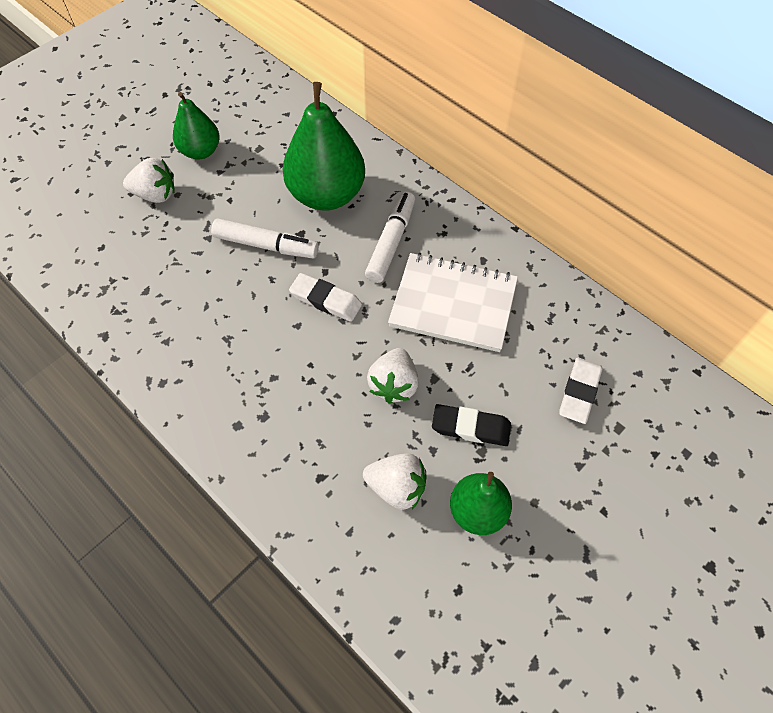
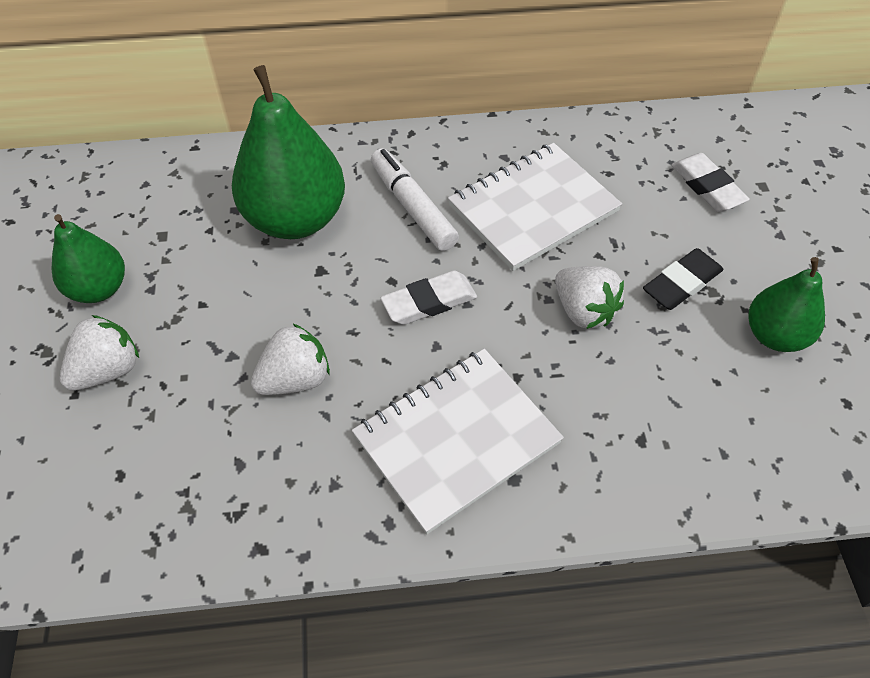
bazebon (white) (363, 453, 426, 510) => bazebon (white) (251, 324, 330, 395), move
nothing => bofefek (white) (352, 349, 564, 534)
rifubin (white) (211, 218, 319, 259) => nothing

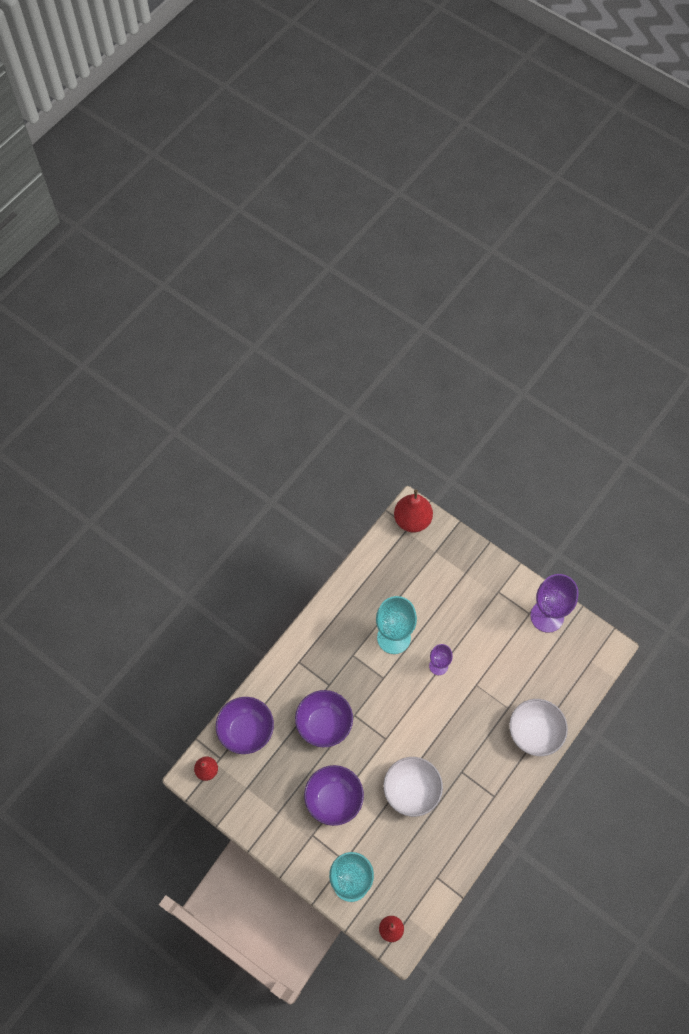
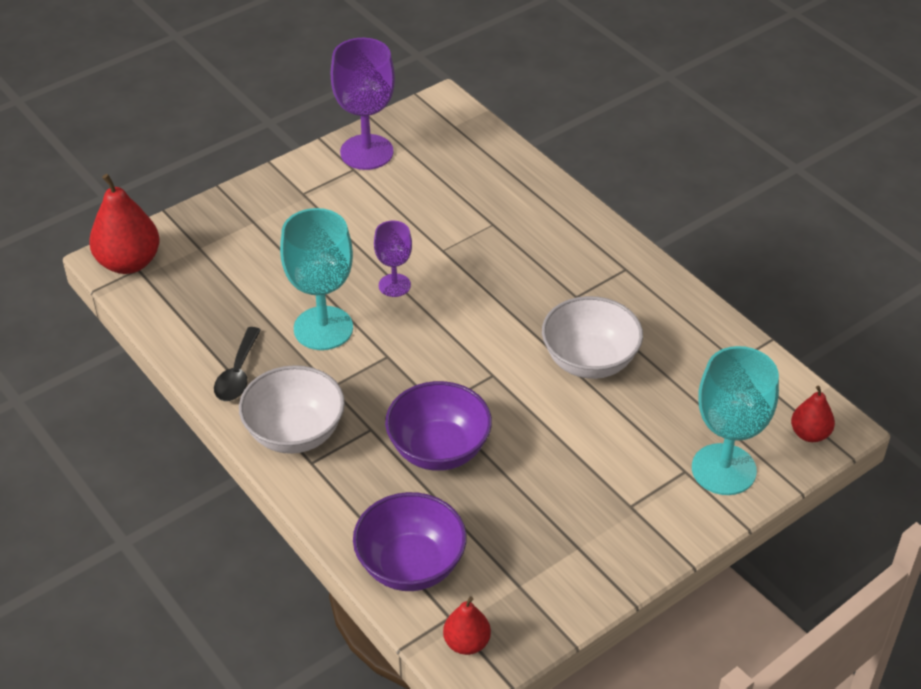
nothing => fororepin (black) (214, 327, 261, 401)
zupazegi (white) (509, 699, 568, 756) => zupazegi (white) (239, 365, 345, 454), move
zupazegi (purple) (304, 765, 364, 826) => nothing

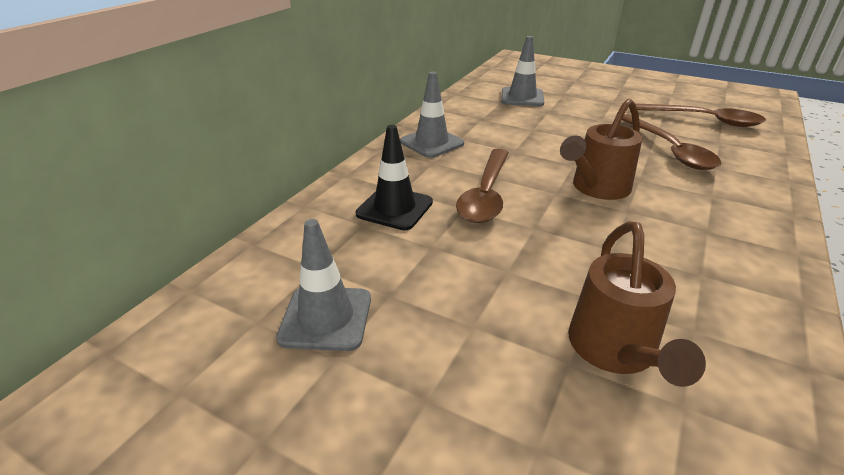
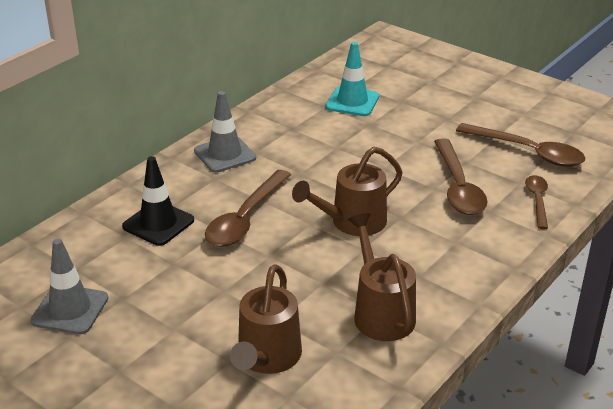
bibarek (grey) (501, 36, 544, 106) => bibarek (turquoise) (326, 42, 379, 116)
nothing => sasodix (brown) (348, 213, 416, 341)
nothing => fororepin (brown) (525, 175, 548, 229)

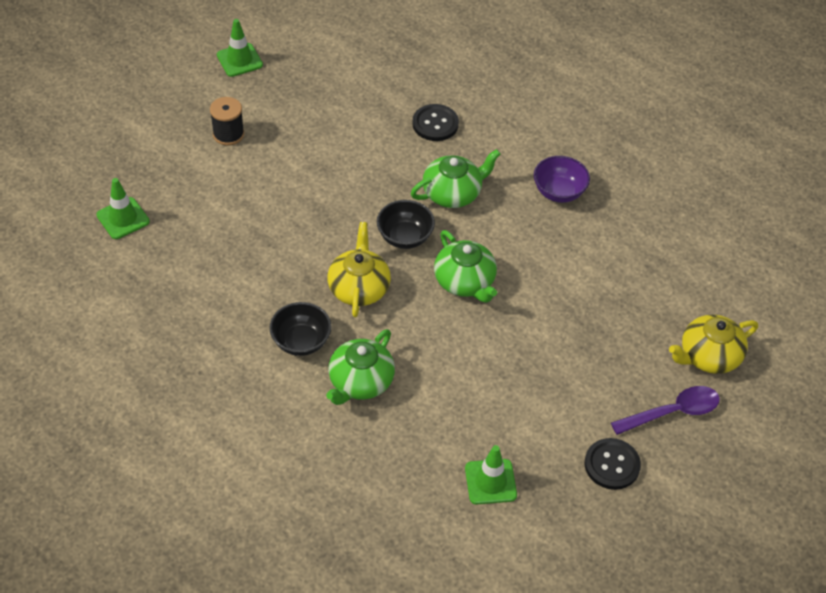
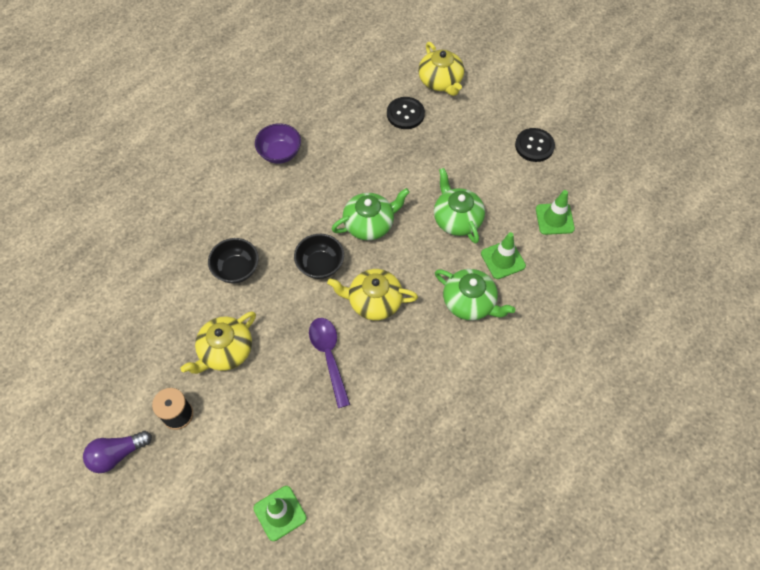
nothing => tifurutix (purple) (83, 431, 152, 473)
nothing => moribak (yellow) (180, 311, 256, 374)
zupazegi (black) (269, 302, 332, 356) => zupazegi (black) (208, 238, 259, 283), move
fororepin (purple) (611, 386, 720, 435) => fororepin (purple) (309, 318, 350, 408), move
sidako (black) (412, 104, 459, 141) => sidako (black) (387, 97, 425, 129), move
moribak (green) (411, 149, 501, 208) => moribak (green) (434, 168, 485, 244), move
bibarek (green) (217, 19, 263, 77) => bibarek (green) (481, 232, 526, 279), move

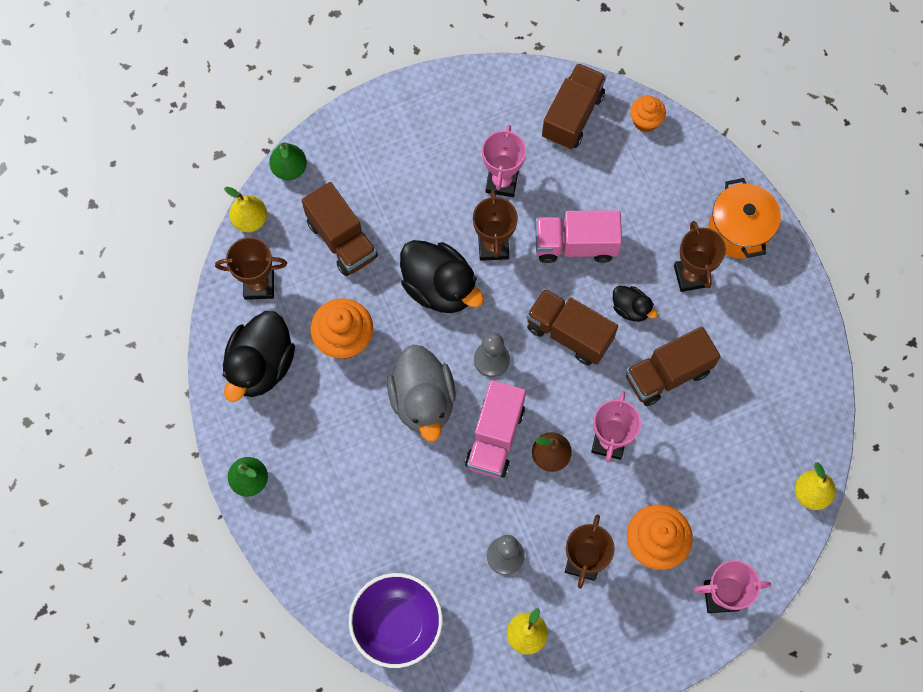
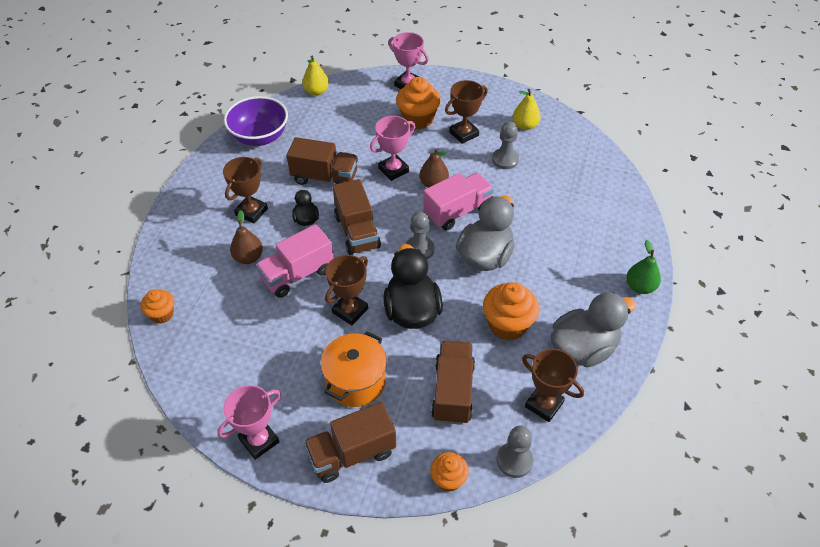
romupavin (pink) (482, 125, 526, 197) => romupavin (pink) (217, 385, 281, 460), move
zupazegi (purple) (349, 573, 443, 668) => zupazegi (purple) (224, 96, 288, 146), move
nothing => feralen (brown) (230, 210, 263, 264)
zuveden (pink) (535, 210, 622, 263) => zuveden (pink) (256, 224, 334, 298), 105 degrees clockwise
zuveden (brown) (542, 63, 606, 149) => zuveden (brown) (304, 402, 396, 483), move
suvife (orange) (708, 178, 781, 259) => suvife (orange) (321, 331, 387, 407), move
feralen (green) (269, 143, 307, 180) => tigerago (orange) (430, 452, 469, 492)
feralen (yellow) (224, 187, 267, 232) => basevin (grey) (496, 426, 533, 478)
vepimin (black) (223, 311, 295, 402) => vepimin (grey) (551, 292, 636, 367)

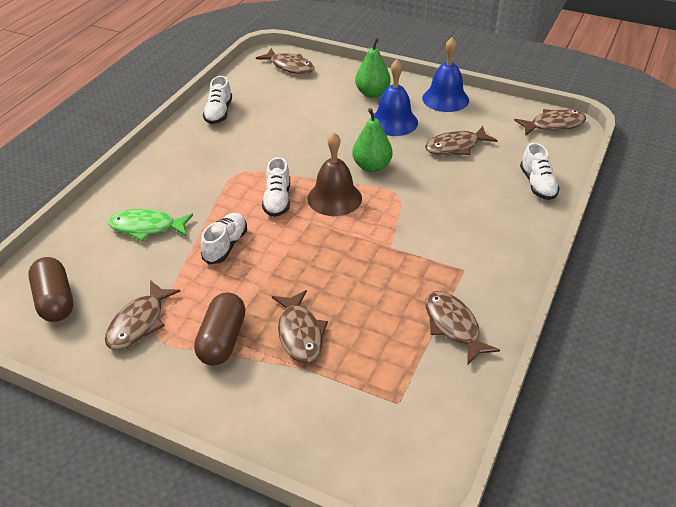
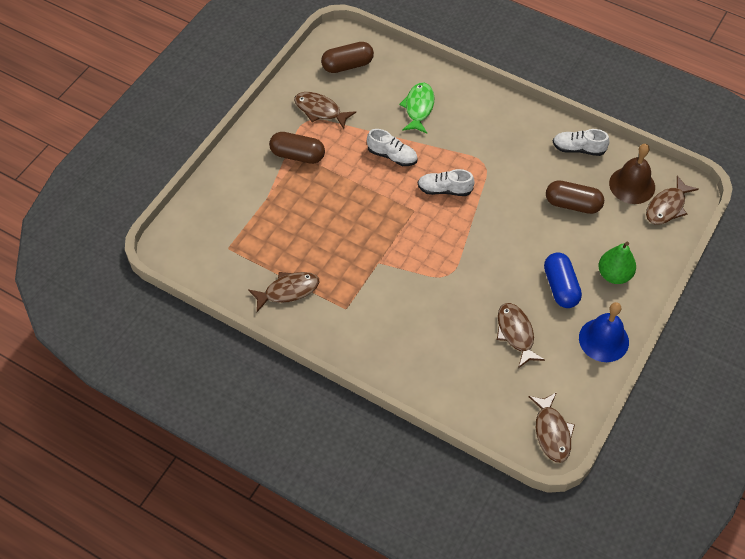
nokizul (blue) (374, 59, 418, 136) => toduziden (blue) (544, 252, 582, 308)
nothing => toduziden (brown) (546, 180, 604, 214)
nokizul (brown) (307, 132, 362, 216) => nokizul (brown) (609, 144, 655, 204), move
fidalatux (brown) (272, 290, 328, 363) => nothing
feralen (green) (352, 108, 393, 172) => nothing
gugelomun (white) (520, 143, 560, 200) => nothing

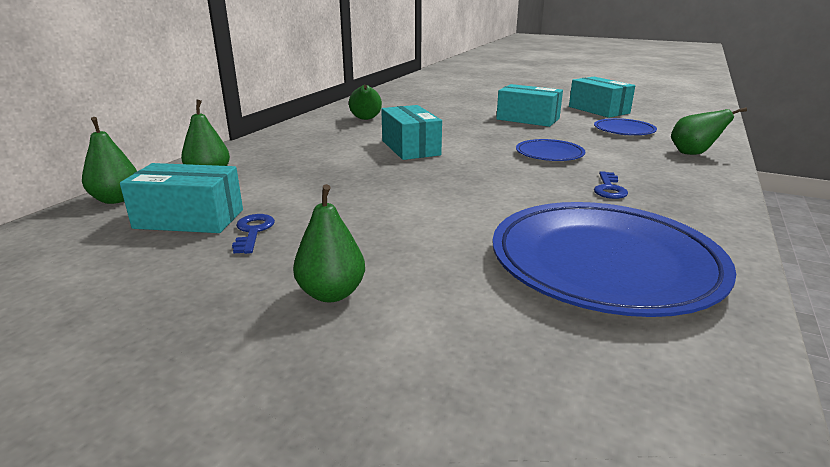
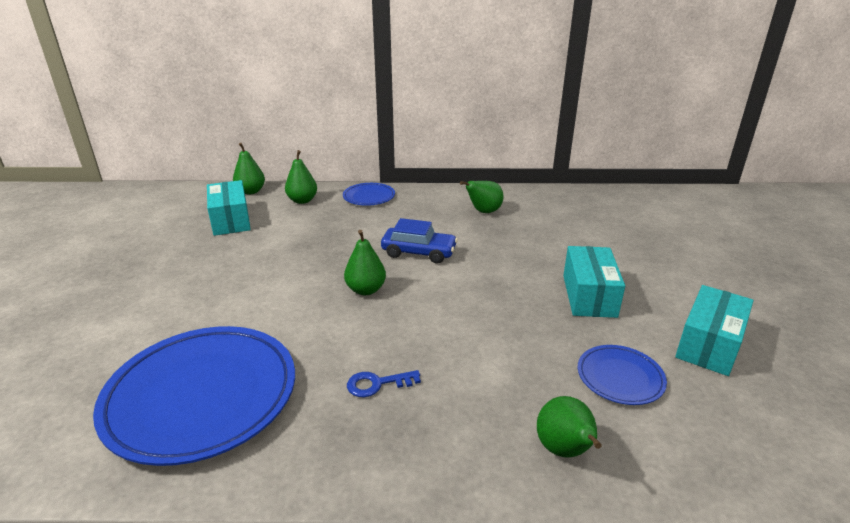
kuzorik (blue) (516, 139, 585, 161) => kuzorik (blue) (343, 183, 395, 206), move
feralen (green) (293, 184, 365, 302) => feralen (green) (344, 230, 386, 295), move
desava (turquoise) (381, 105, 442, 160) => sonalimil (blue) (381, 218, 458, 263)
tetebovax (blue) (232, 214, 275, 254) => nothing

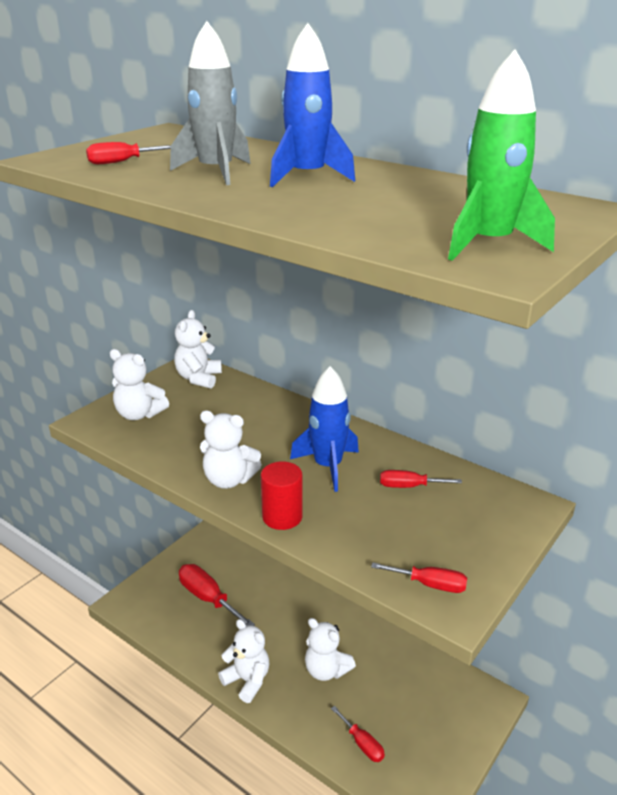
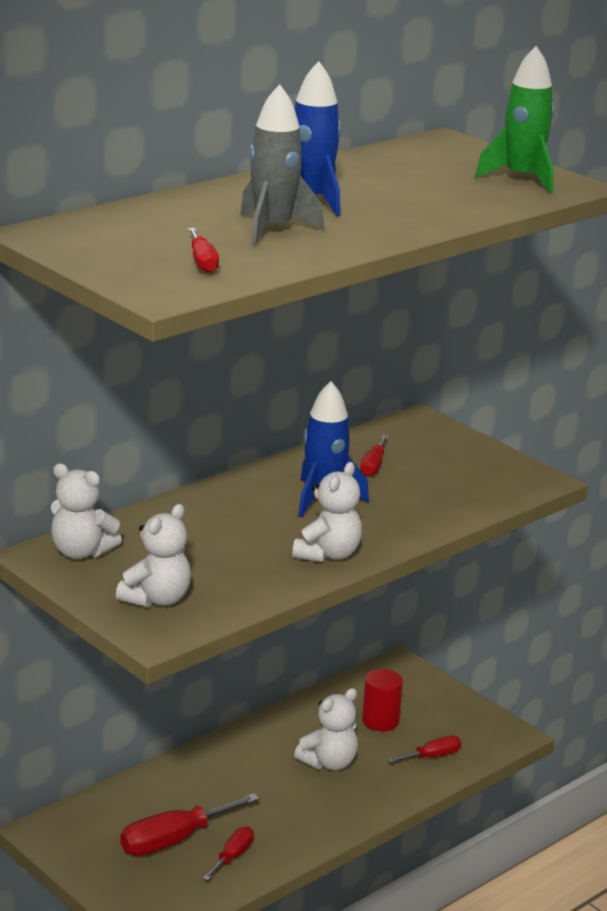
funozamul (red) (371, 562, 467, 593) => funozamul (red) (203, 827, 254, 881), move
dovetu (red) (261, 461, 303, 530) => dovetu (red) (362, 669, 403, 731), move
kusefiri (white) (218, 619, 269, 703) => nothing

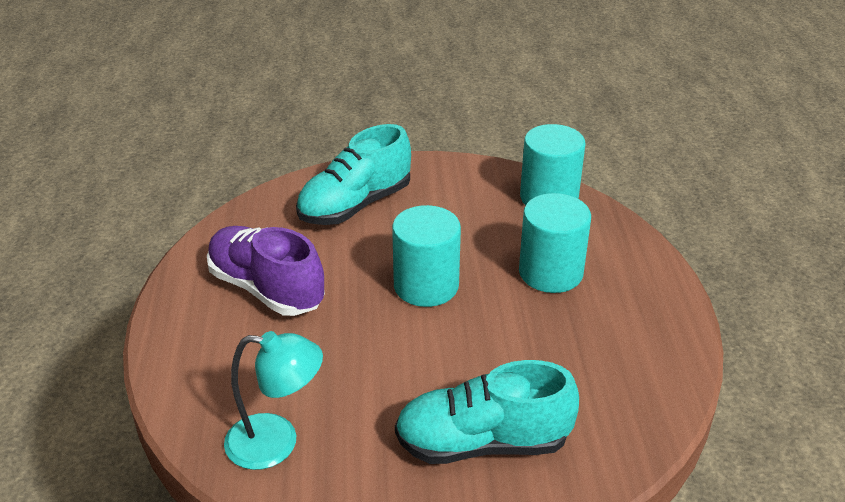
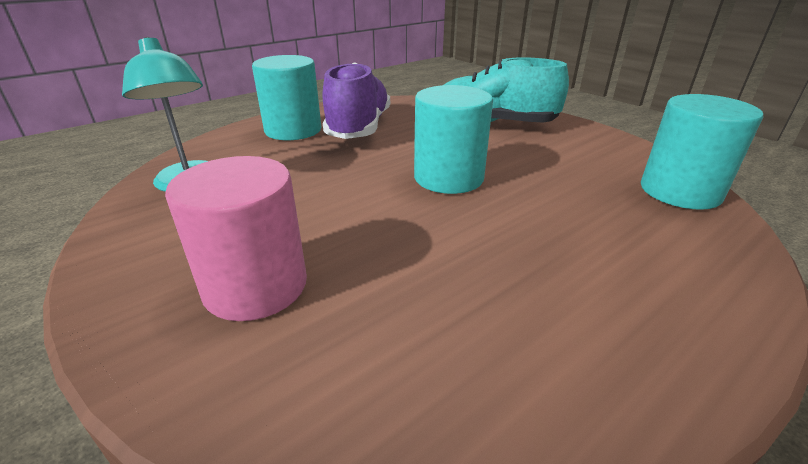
gugelomun (turquoise) (395, 360, 579, 464) => dovetu (pink) (165, 156, 307, 321)
dovetu (turquoise) (519, 193, 591, 293) => dovetu (turquoise) (252, 55, 321, 140), move

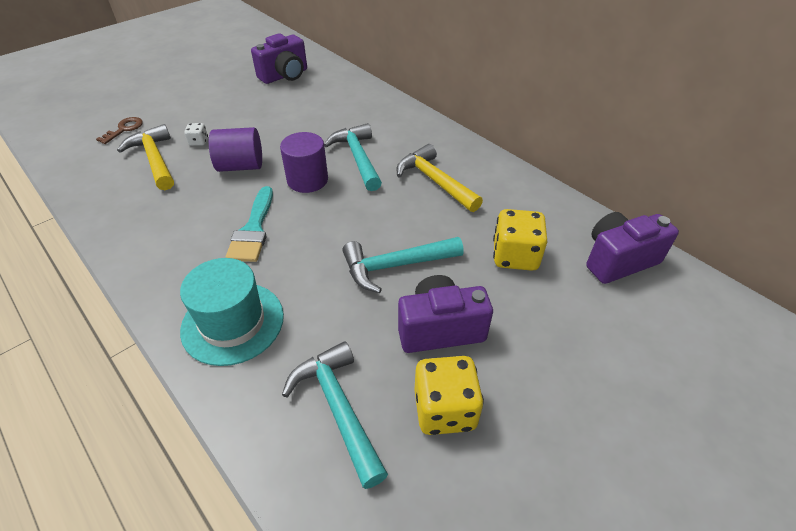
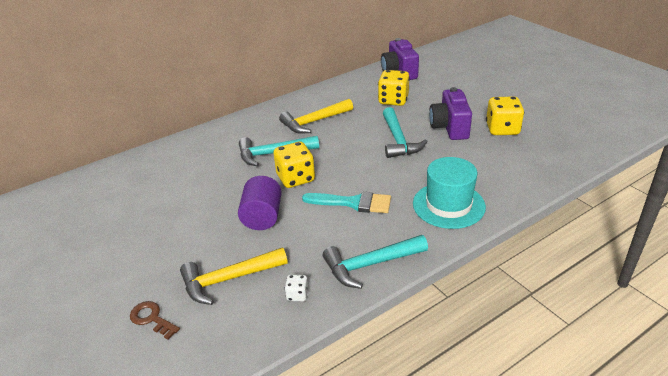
dovetu (purple) (280, 132, 328, 193) => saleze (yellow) (274, 142, 315, 188)
saleze (white) (184, 123, 208, 146) => saleze (white) (285, 275, 308, 301), move
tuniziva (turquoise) (282, 341, 388, 489) => tuniziva (turquoise) (323, 235, 428, 289), move
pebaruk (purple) (251, 33, 307, 84) => nothing

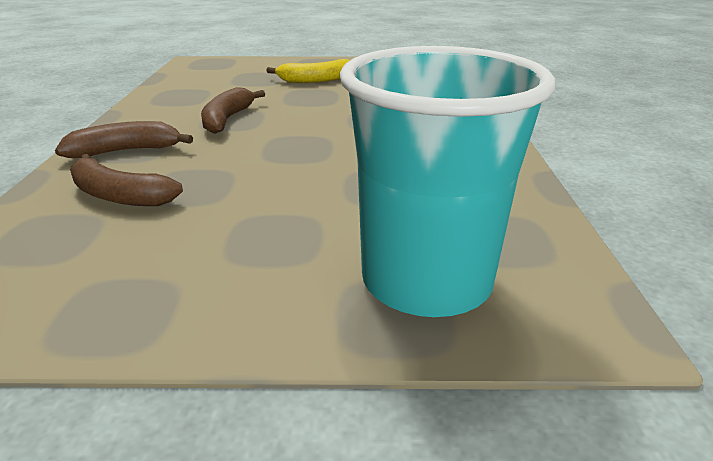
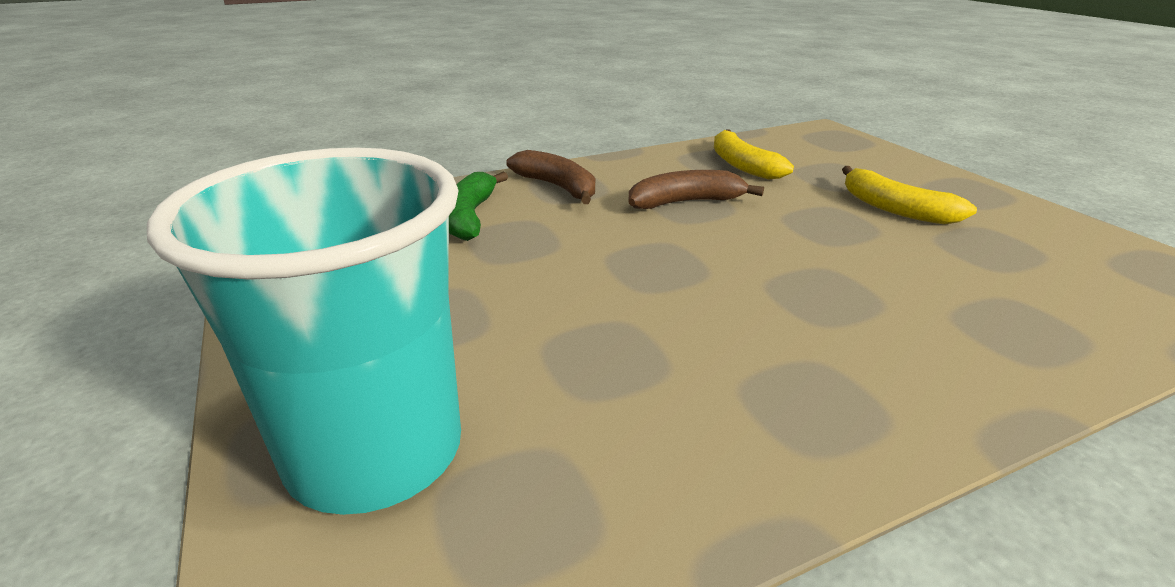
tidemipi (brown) (70, 154, 183, 206) => tidemipi (green) (449, 172, 508, 241)
nothing => tidemipi (yellow) (714, 129, 794, 179)

